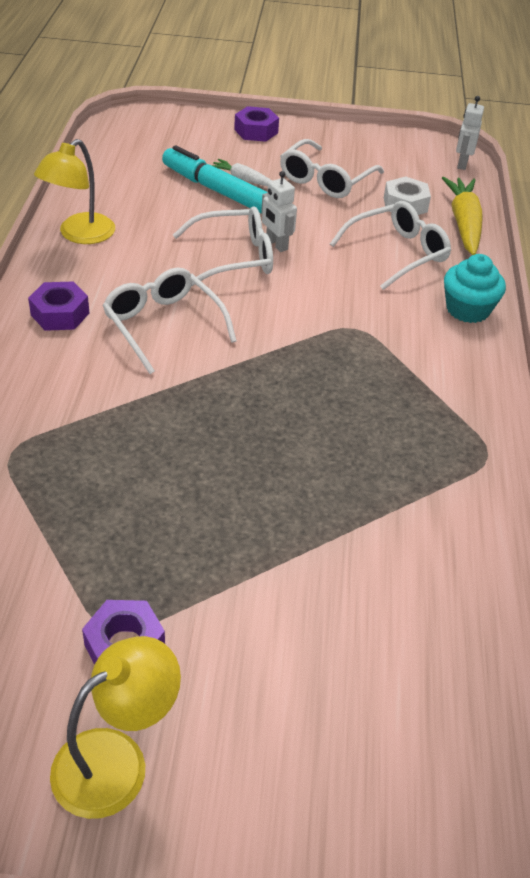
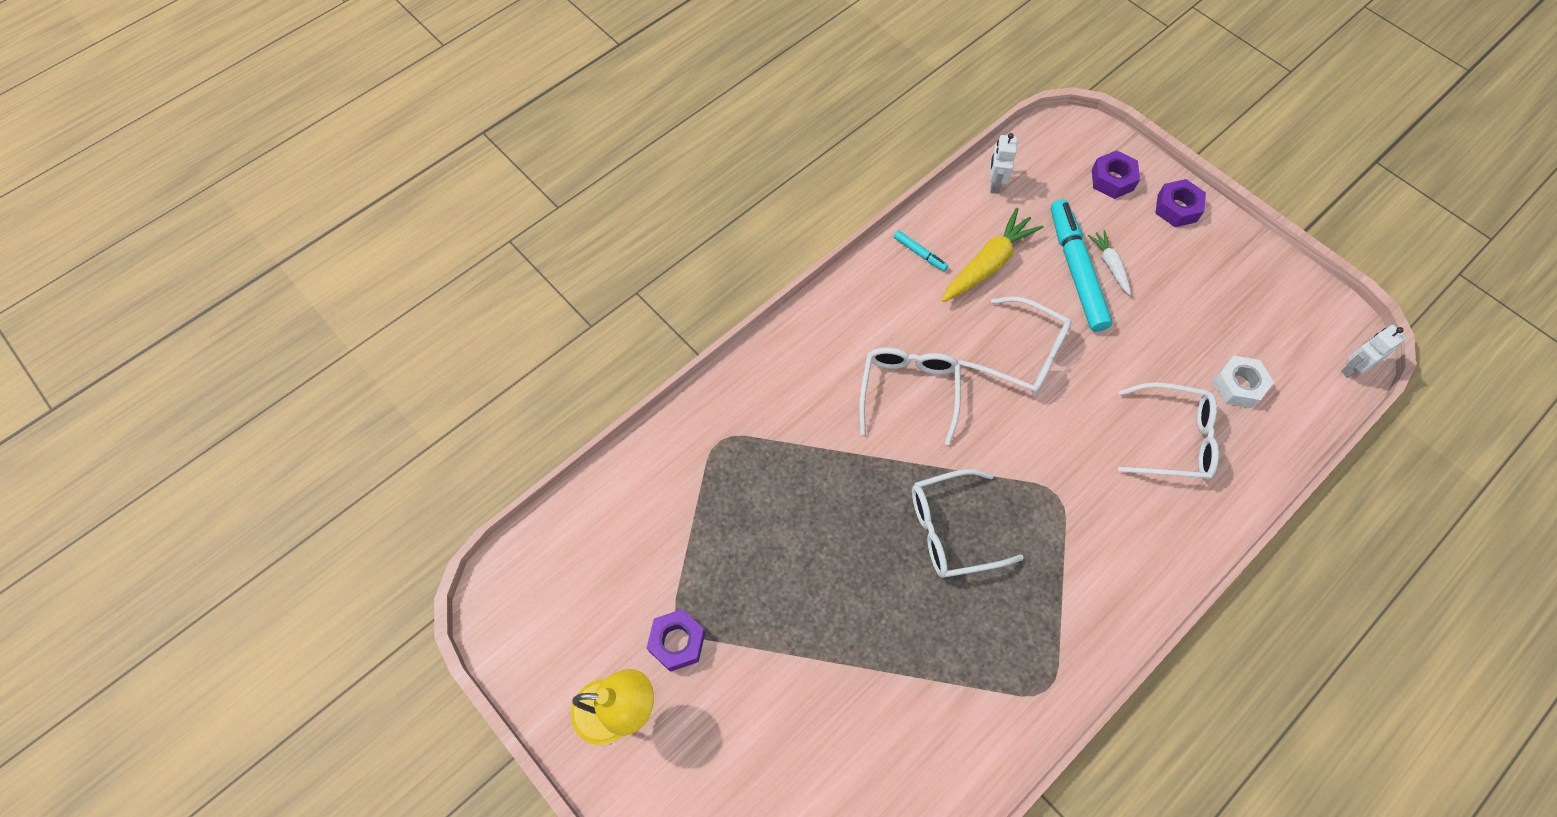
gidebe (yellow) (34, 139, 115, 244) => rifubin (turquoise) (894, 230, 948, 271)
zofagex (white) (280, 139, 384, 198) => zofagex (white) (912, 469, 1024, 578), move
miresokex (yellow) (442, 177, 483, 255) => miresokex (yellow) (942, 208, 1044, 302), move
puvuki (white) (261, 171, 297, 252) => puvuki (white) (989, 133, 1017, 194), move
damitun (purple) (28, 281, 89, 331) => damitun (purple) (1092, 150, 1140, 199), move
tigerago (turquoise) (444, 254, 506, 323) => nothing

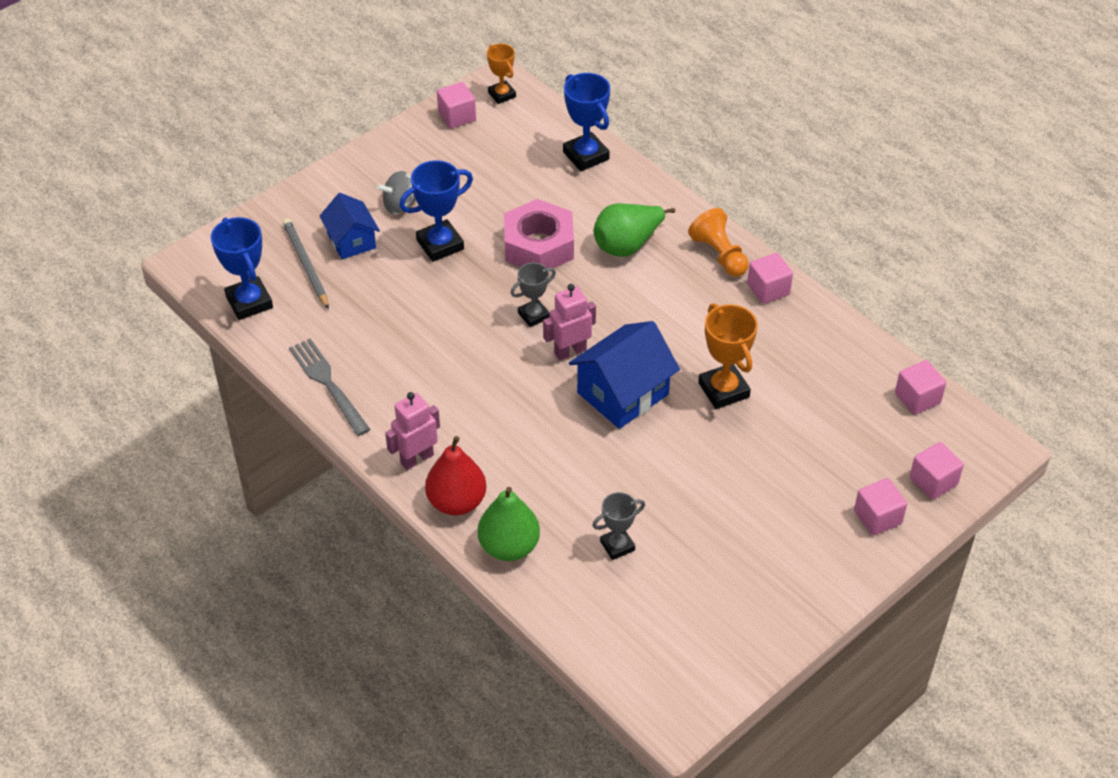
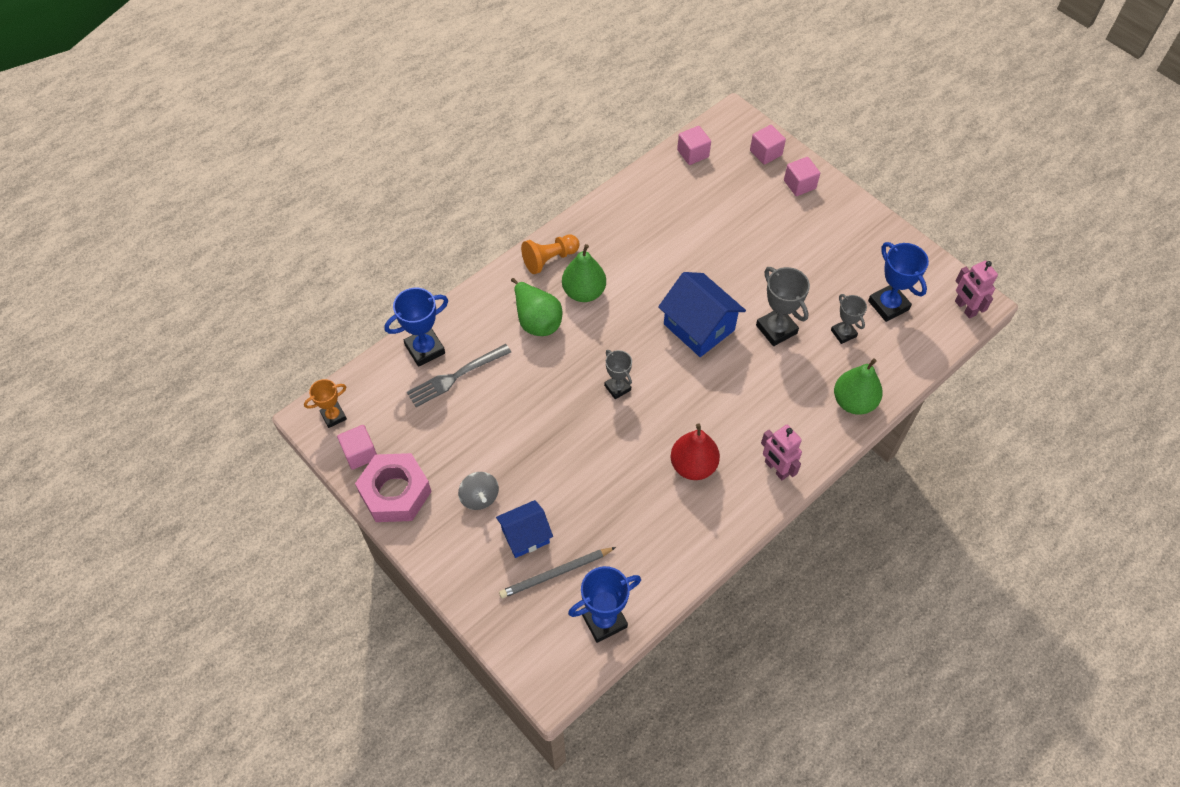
damitun (pink) (504, 199, 574, 268) => damitun (pink) (355, 453, 432, 522), move
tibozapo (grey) (289, 338, 371, 436) => tibozapo (grey) (407, 344, 511, 407), move
nothing => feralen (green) (562, 244, 606, 302)
feralen (red) (425, 436, 486, 515) => feralen (red) (670, 423, 720, 480), move
nothing => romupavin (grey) (756, 267, 810, 346)
romupavin (blue) (399, 160, 473, 262) => romupavin (blue) (868, 242, 929, 322), move
puvuki (pink) (543, 284, 596, 361) => puvuki (pink) (955, 261, 998, 319), move
romupavin (orange) (698, 303, 758, 409) => nothing
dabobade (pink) (747, 253, 793, 304) => nothing

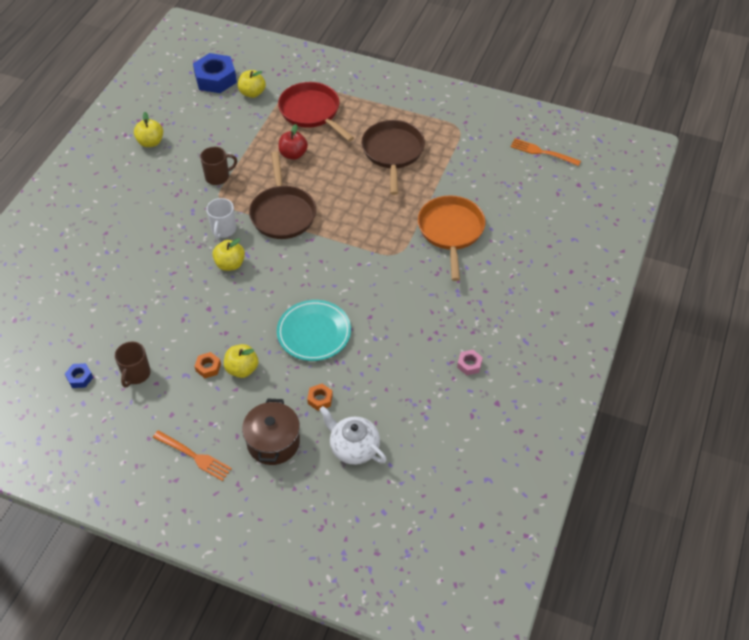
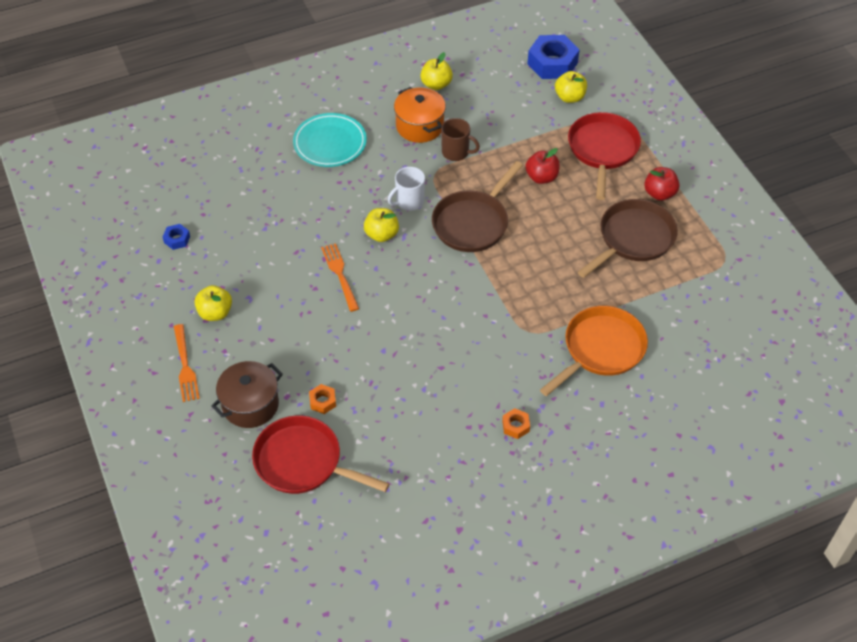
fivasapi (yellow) (224, 344, 258, 378) => fivasapi (yellow) (194, 285, 232, 321), move
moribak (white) (319, 406, 387, 465) => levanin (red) (252, 416, 390, 494)
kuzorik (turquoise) (277, 300, 351, 361) => kuzorik (turquoise) (293, 113, 367, 167), move
tibozapo (orange) (510, 138, 581, 166) => tibozapo (orange) (321, 243, 359, 312), move
nothing => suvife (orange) (394, 87, 446, 143)
damitun (orange) (194, 352, 221, 378) => damitun (orange) (502, 408, 530, 439), move
nothing => fivasapi (red) (644, 167, 680, 201)
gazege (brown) (115, 341, 151, 388) => nothing
damitun (pink) (457, 350, 483, 375) => nothing

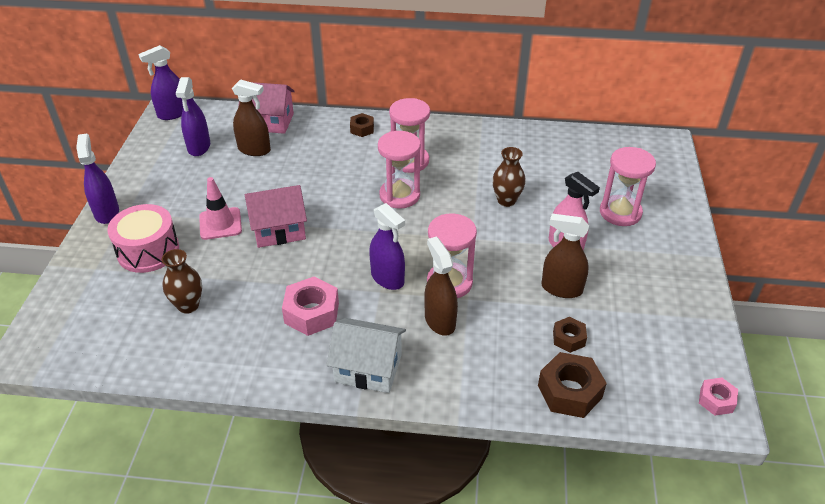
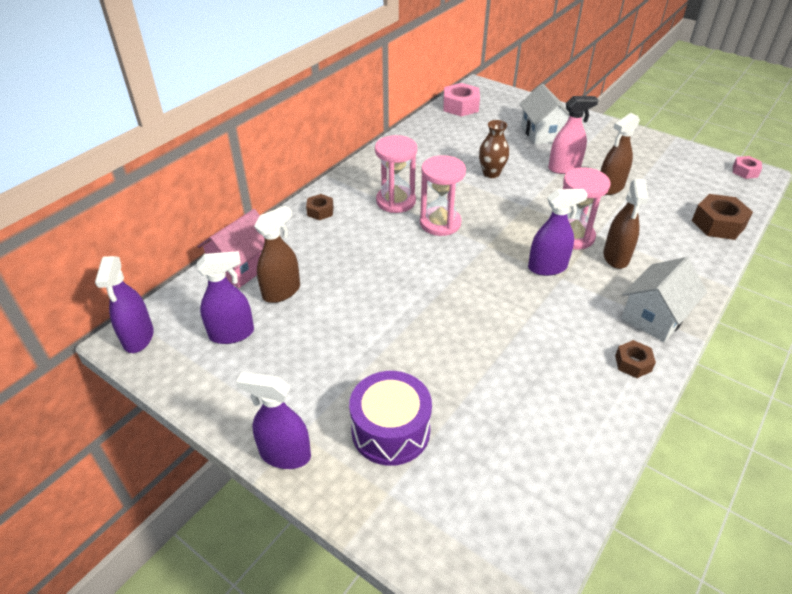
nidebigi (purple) (176, 77, 210, 156) => nidebigi (purple) (197, 251, 254, 344), 45 degrees counterclockwise
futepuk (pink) (107, 204, 179, 273) => futepuk (purple) (349, 371, 432, 466)
damitun (pink) (282, 277, 339, 336) => damitun (pink) (443, 83, 480, 117), move
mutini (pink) (600, 147, 656, 226) => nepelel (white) (520, 84, 570, 144)
nidebigi (brown) (424, 236, 458, 336) => nidebigi (brown) (603, 178, 648, 269), 90 degrees counterclockwise
damitun (brown) (553, 317, 587, 353) => damitun (brown) (615, 340, 656, 378), move
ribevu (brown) (162, 249, 202, 314) => nothing
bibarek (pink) (199, 177, 242, 240) => nothing
nepelel (pink) (245, 185, 307, 248) => nothing

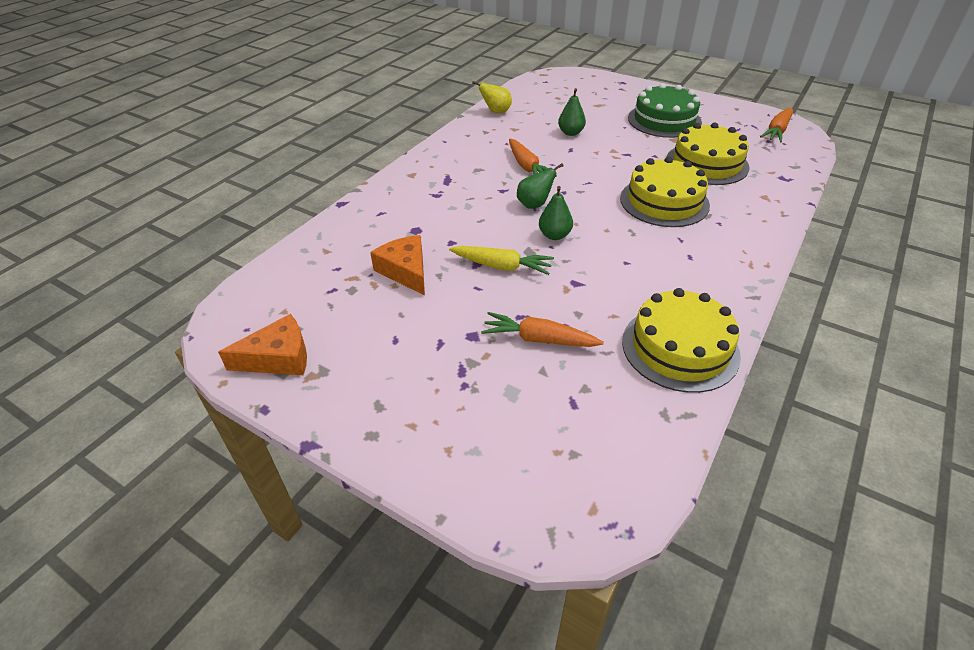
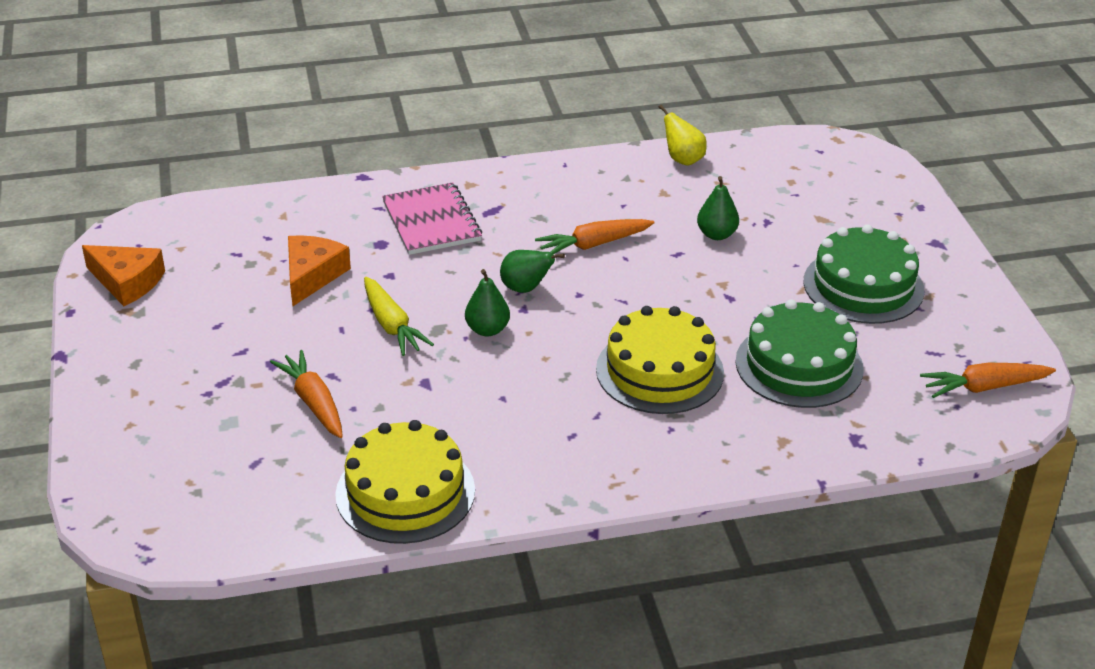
nothing => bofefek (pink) (382, 182, 482, 255)
miresokex (orange) (509, 139, 557, 177) => miresokex (orange) (535, 219, 654, 254), 45 degrees clockwise
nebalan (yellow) (667, 123, 750, 185) => nebalan (green) (736, 300, 864, 408)

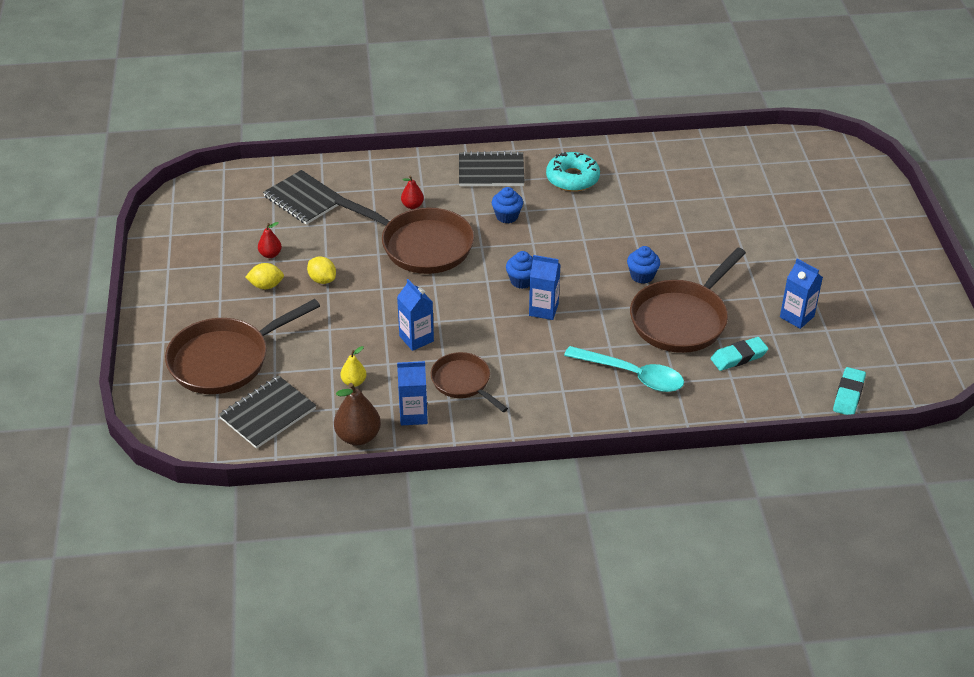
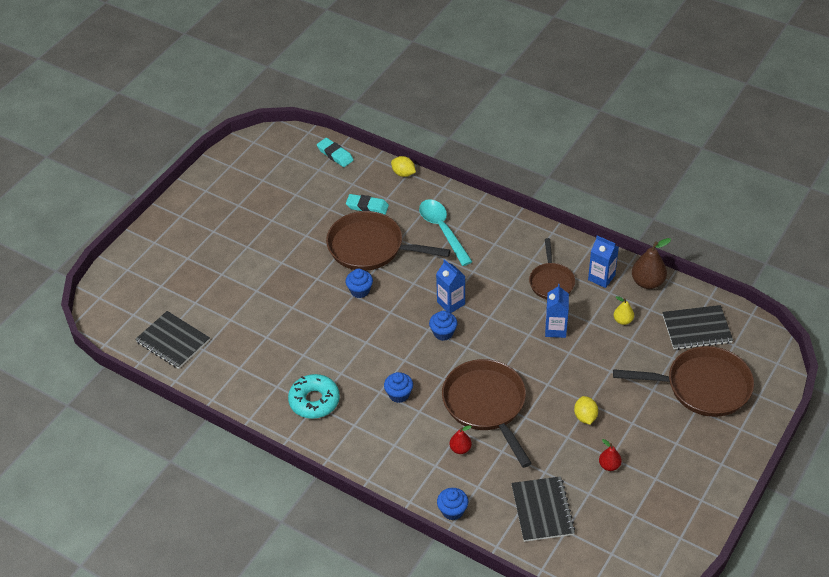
bofefek (black) (459, 151, 525, 186) => bofefek (black) (135, 311, 210, 369), move
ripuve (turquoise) (833, 367, 866, 415) => ripuve (turquoise) (317, 138, 354, 167), 75 degrees clockwise
levanin (brown) (630, 247, 746, 353) => levanin (brown) (326, 211, 451, 271), 150 degrees counterclockwise
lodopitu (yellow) (246, 263, 284, 289) => lodopitu (yellow) (391, 156, 416, 177), move
nothing => tigerago (blue) (437, 488, 468, 520)
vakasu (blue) (780, 258, 823, 329) => nothing

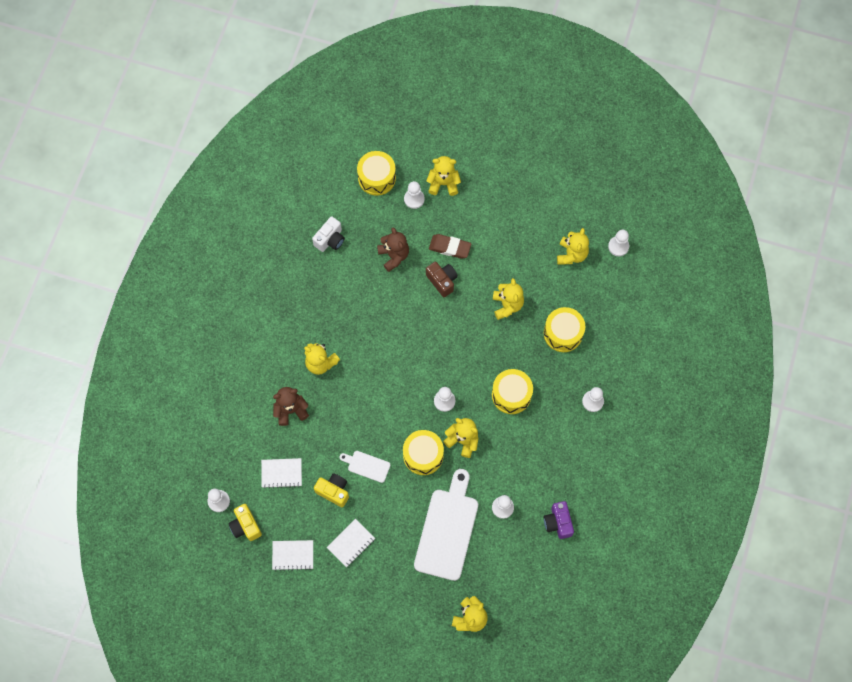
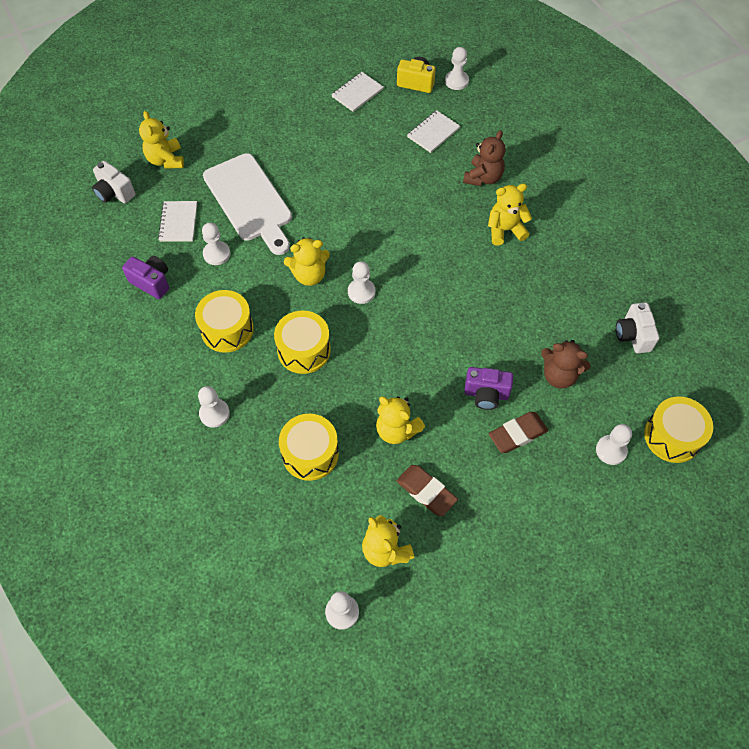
nothing => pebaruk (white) (92, 161, 135, 203)
bofefek (white) (326, 519, 375, 567) => bofefek (white) (158, 201, 197, 242), move
futepuk (yellow) (403, 430, 444, 475) => futepuk (yellow) (195, 290, 254, 353), move
nothing => ripuve (brown) (397, 465, 458, 516)
pebaruk (brown) (426, 262, 458, 297) => pebaruk (purple) (464, 367, 513, 410)
pebaruk (yellow) (314, 473, 349, 507) => nothing
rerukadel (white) (339, 451, 390, 483) => nothing
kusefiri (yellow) (426, 156, 461, 196) => nothing

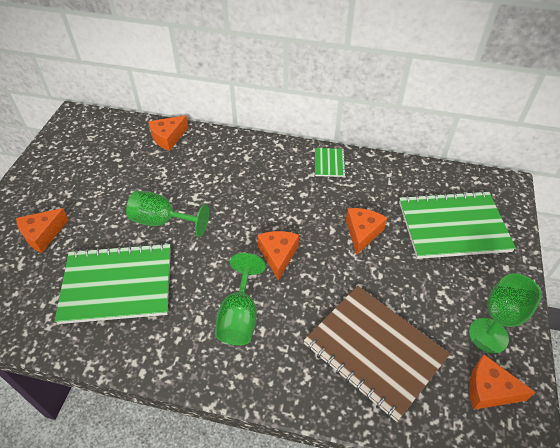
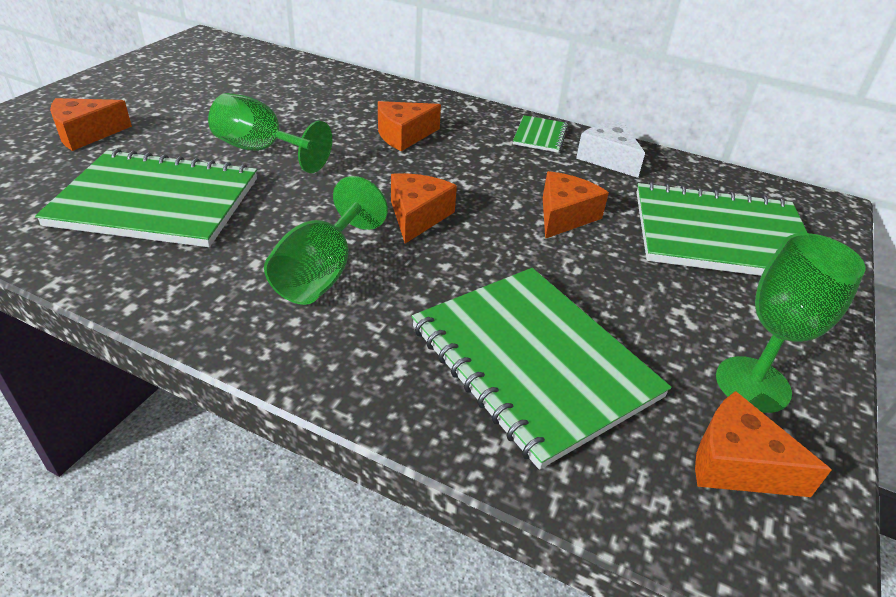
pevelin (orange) (148, 115, 188, 151) => pevelin (orange) (378, 101, 441, 151), move
bofefek (brown) (304, 286, 450, 422) => bofefek (green) (412, 268, 671, 470)
nothing => pevelin (white) (576, 121, 645, 178)

